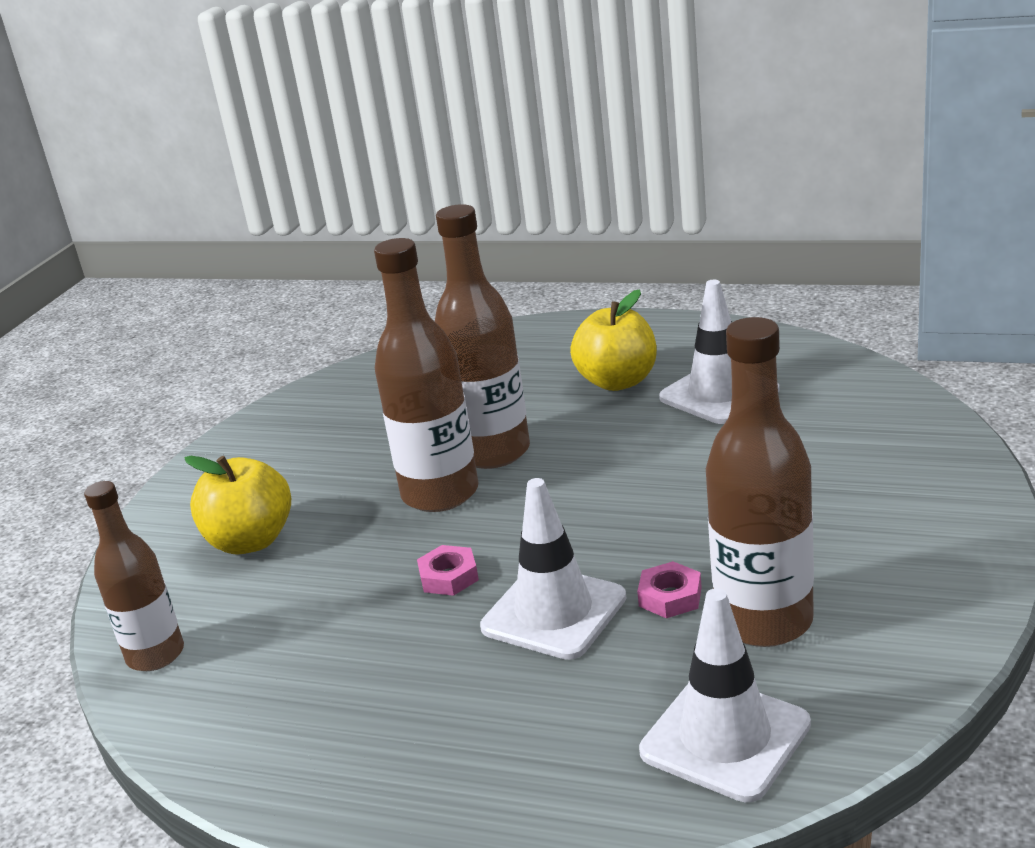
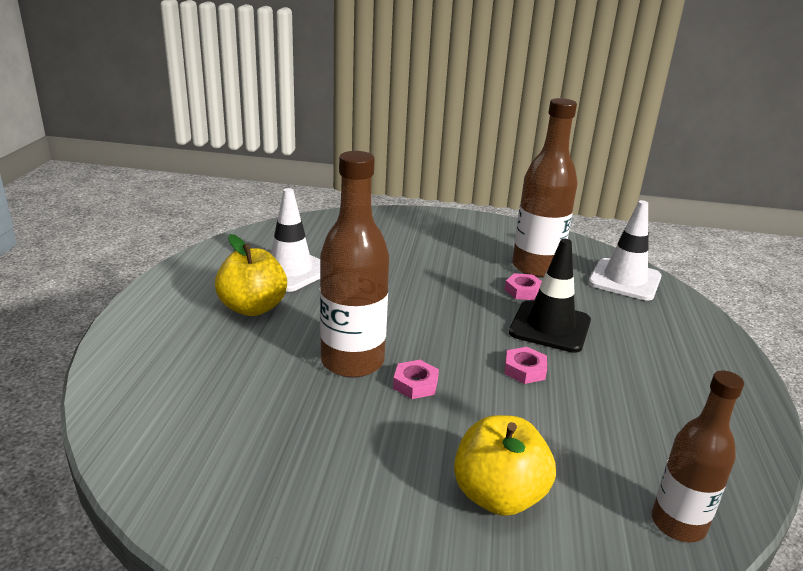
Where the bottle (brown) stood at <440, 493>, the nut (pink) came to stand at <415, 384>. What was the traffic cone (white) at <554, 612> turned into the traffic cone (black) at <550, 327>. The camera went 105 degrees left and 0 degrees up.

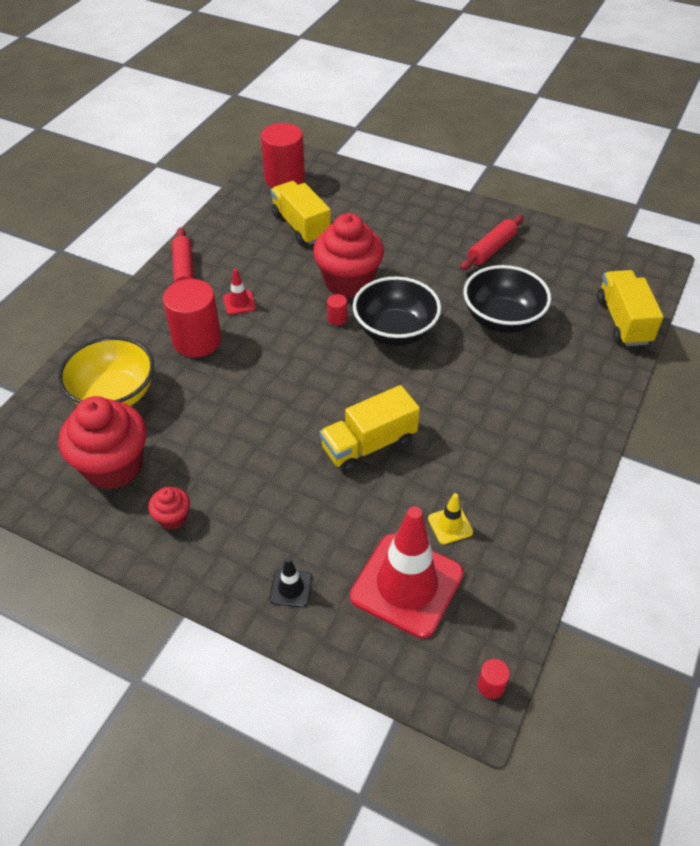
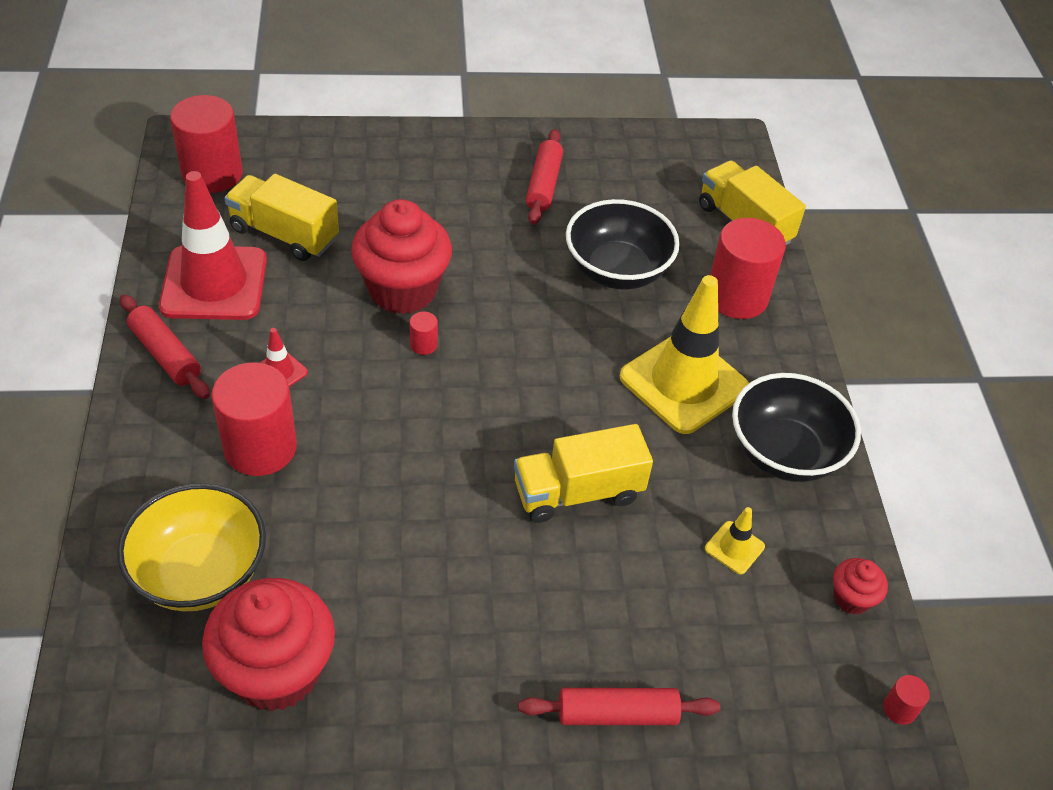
The second view gained the traffic cone (yellow) at <684, 383>. The second view gained the cylinder (red) at <736, 297>. The cupcake (red) ended up elsewhere, having gone from <173, 518> to <851, 598>. The traffic cone (red) ended up elsewhere, having gone from <406, 585> to <214, 283>. The bowl (black) ended up elsewhere, having gone from <395, 331> to <784, 453>. Where the traffic cone (black) stood at <291, 588>, the rolling pin (red) came to stand at <617, 714>. The truck (yellow) at <369, 445> ended up facing another way, 45 degrees clockwise from before. The camera went 35 degrees left and 0 degrees up.

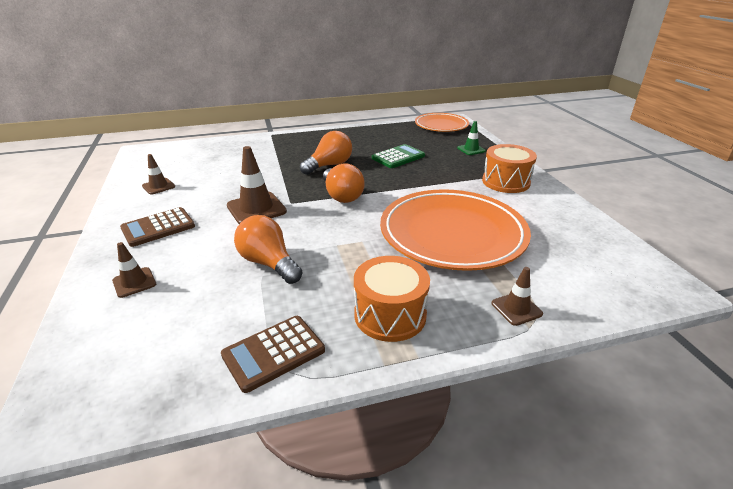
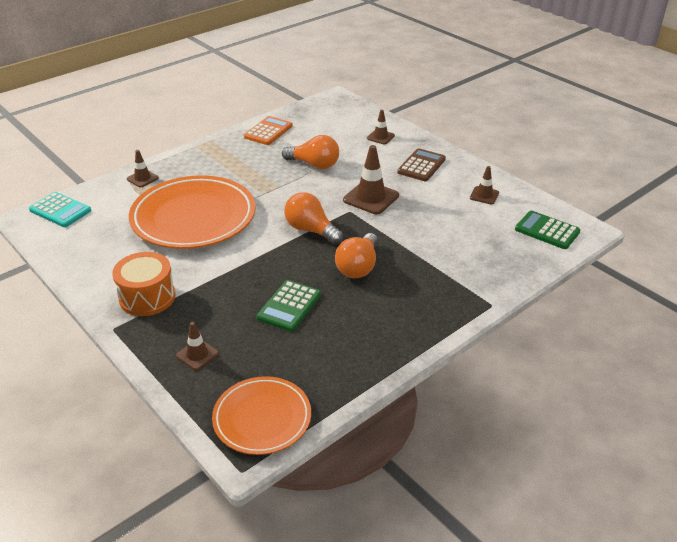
The second view lost the drum (orange) at <390, 315>. The second view gained the calculator (turquoise) at <60, 210>. The second view gained the calculator (green) at <547, 231>. What was the calculator (brown) at <273, 353> turned into the calculator (orange) at <268, 131>. What was the traffic cone (green) at <471, 149> turned into the traffic cone (brown) at <197, 355>. The camera went 155 degrees right and 5 degrees up.

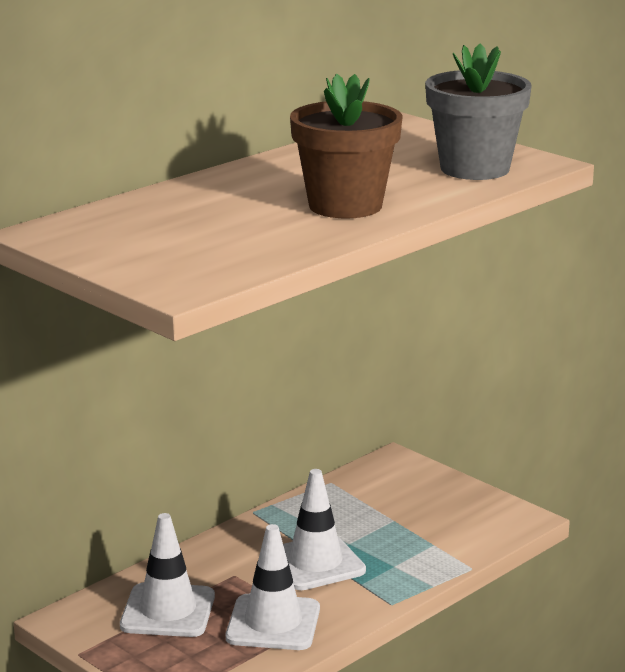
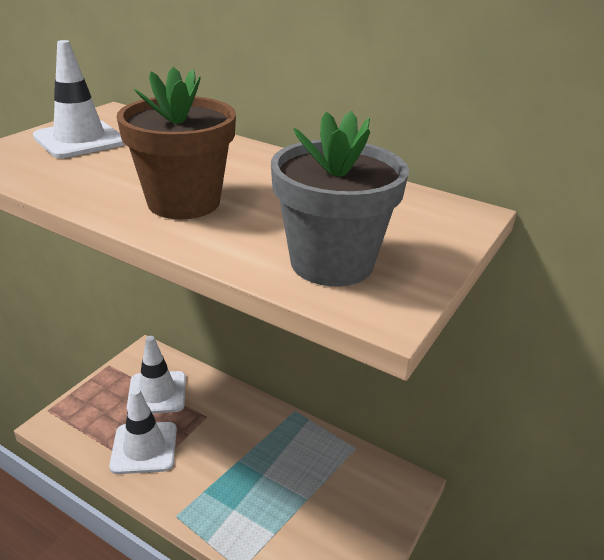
The traffic cone (white) ended up elsewhere, having gone from <315, 563> to <80, 140>. The camera went 75 degrees right and 10 degrees up.

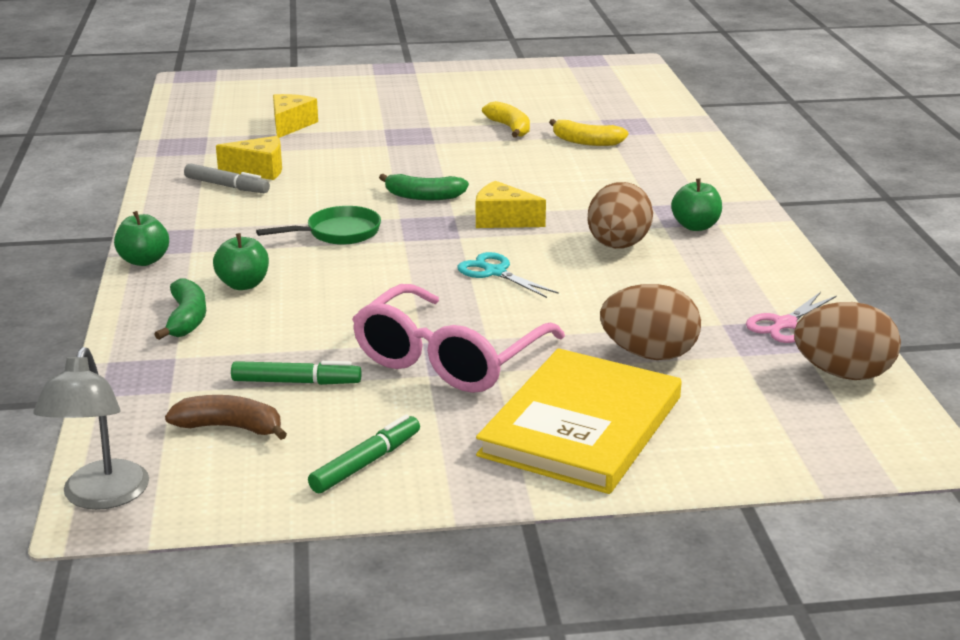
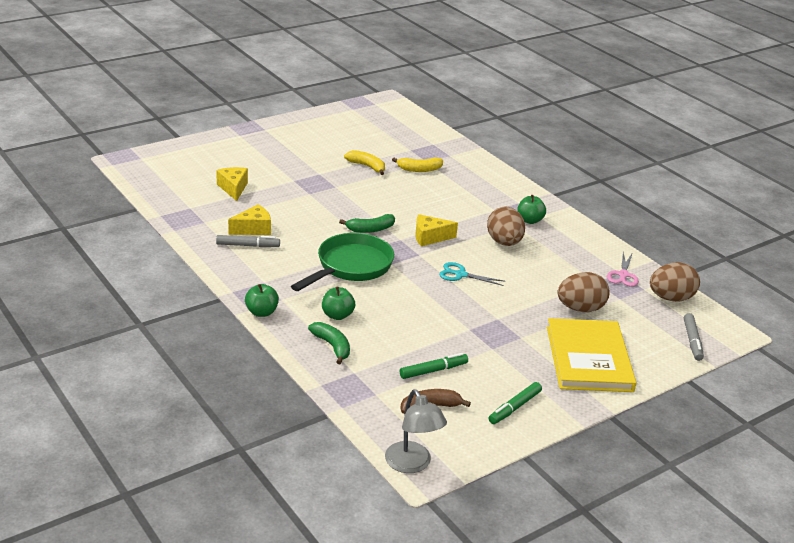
The second view lost the glasses (pink) at <450, 358>. The second view gained the marker (grey) at <692, 341>. The marker (green) at <365, 463> ended up facing another way, 150 degrees counterclockwise from before. The size of the pan (green) at <338, 233> changed by a factor of 1.70. The camera went 30 degrees left and 5 degrees up.

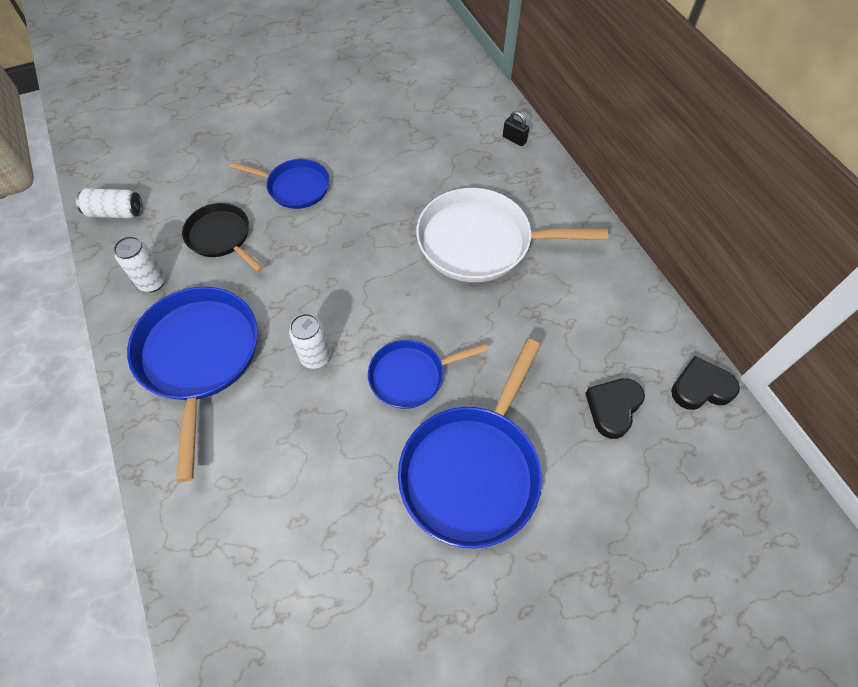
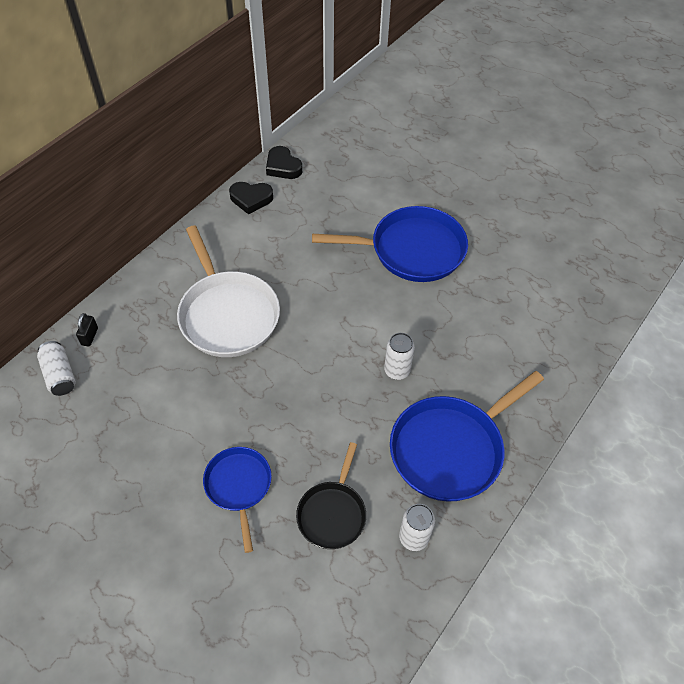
The second view lost the pan (blue) at <410, 376>. The can (white) ended up elsewhere, having gone from <115, 212> to <60, 375>. The heart (black) ended up elsewhere, having gone from <613, 408> to <251, 199>. The camera went 120 degrees left and 5 degrees down.

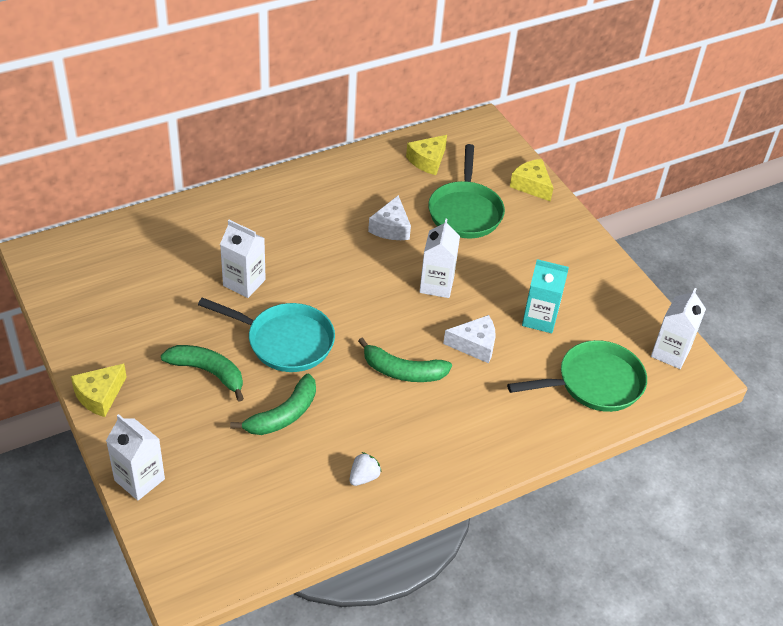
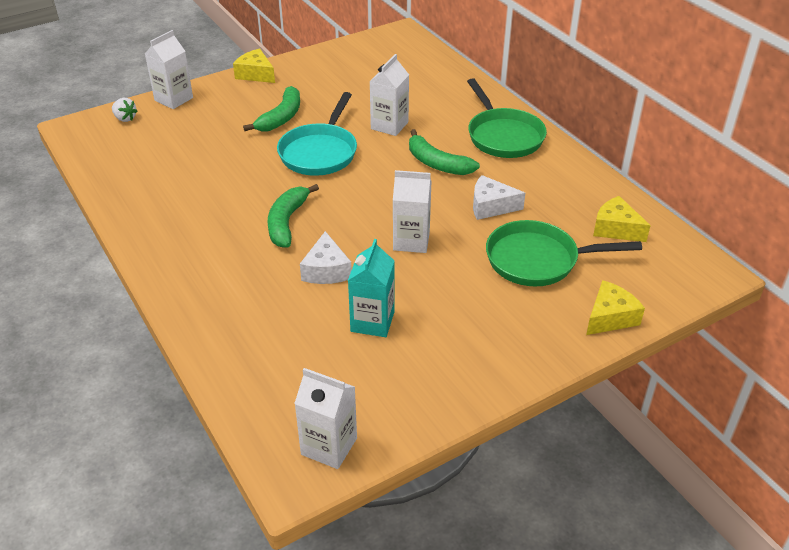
The banana (green) ended up elsewhere, having gone from <283, 415> to <437, 163>. The strawberry (white) ended up elsewhere, having gone from <364, 477> to <125, 118>. The pan (green) ended up elsewhere, having gone from <594, 383> to <503, 136>. The camera went 90 degrees right and 5 degrees down.

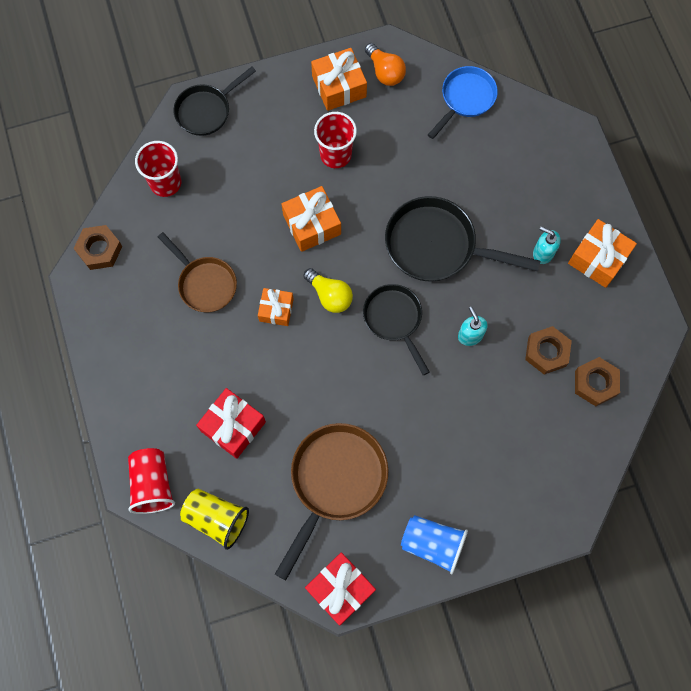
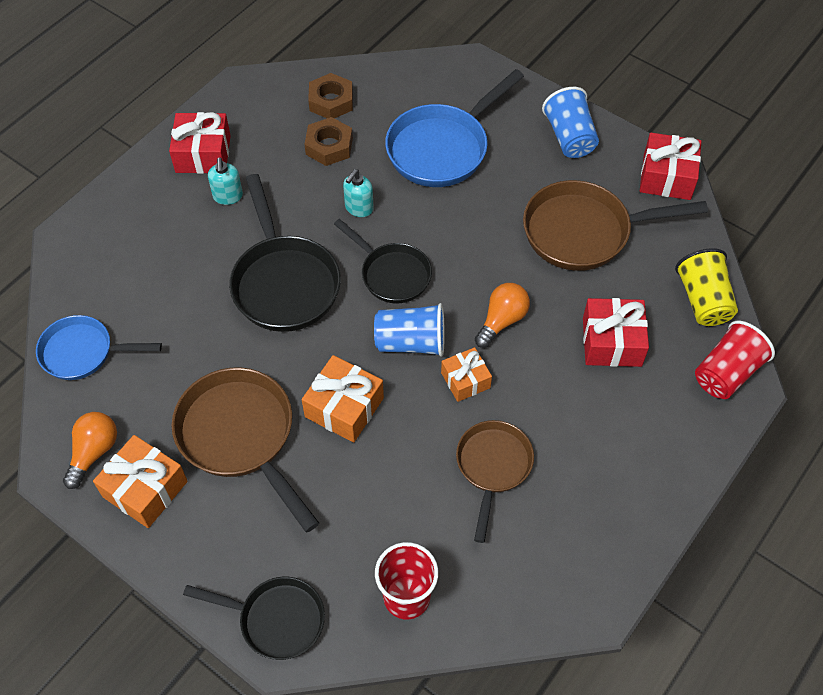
The second view lost the nut (brown) at <99, 250>. The second view gained the pan (blue) at <442, 148>. The second view gained the light bulb (orange) at <502, 321>. Where the light bulb (yellow) stood at <330, 295>, the cup (blue) came to stand at <411, 342>. Where the cup (red) stood at <335, 155>, the pan (brown) came to stand at <241, 437>. What was the gift (orange) at <598, 258> turned into the gift (red) at <203, 154>. The pan (black) at <394, 320> ended up facing another way, 75 degrees counterclockwise from before. The camera went 125 degrees left and 15 degrees down.

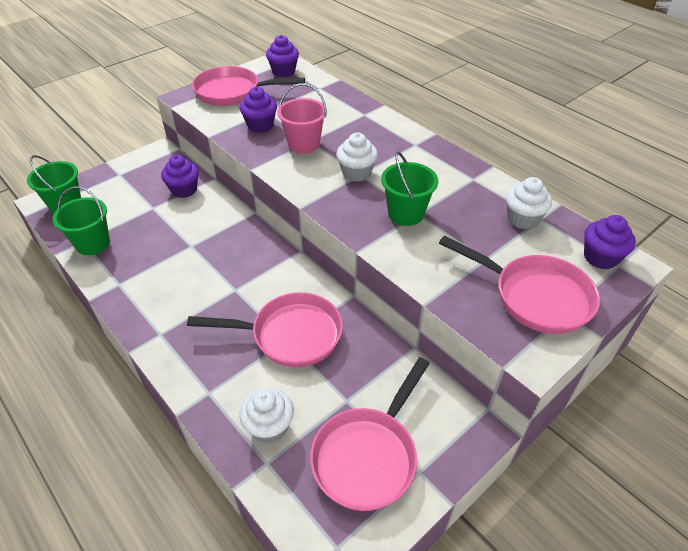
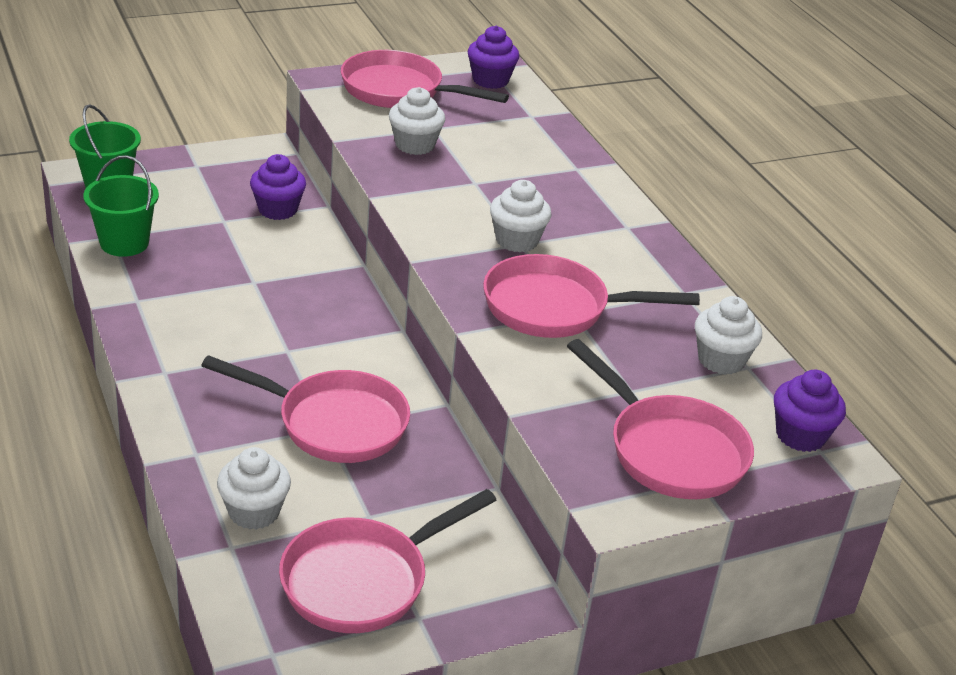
The second view lost the bucket (pink) at <304, 144>. Where the bucket (green) stood at <406, 213>, the pan (pink) came to stand at <555, 308>. What was the cupcake (purple) at <260, 125> turned into the cupcake (white) at <415, 145>. The camera went 15 degrees right and 10 degrees down.

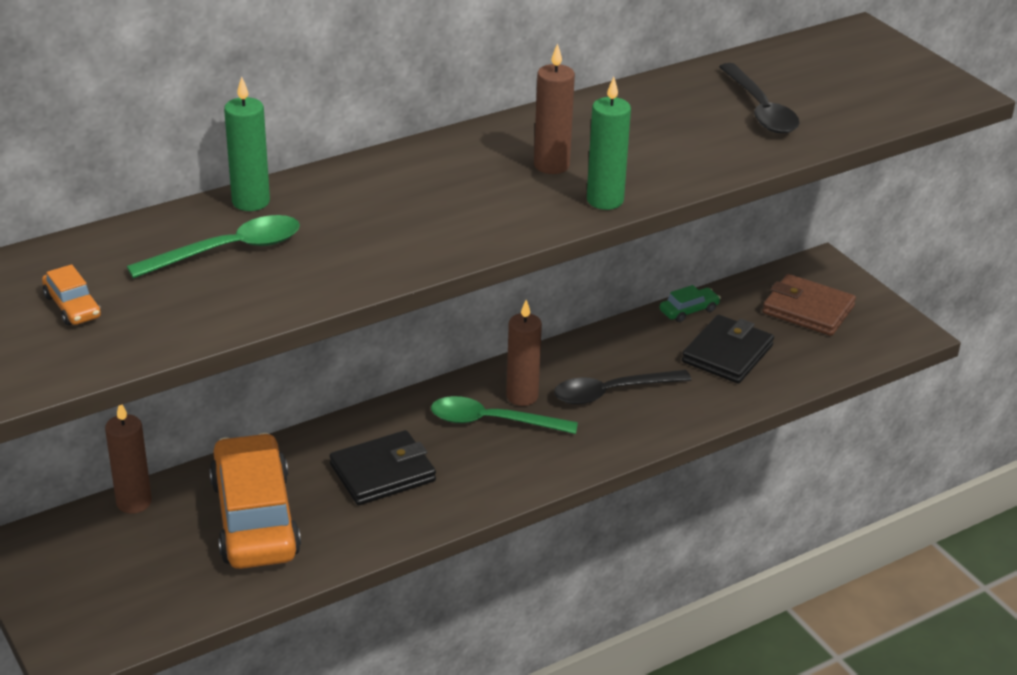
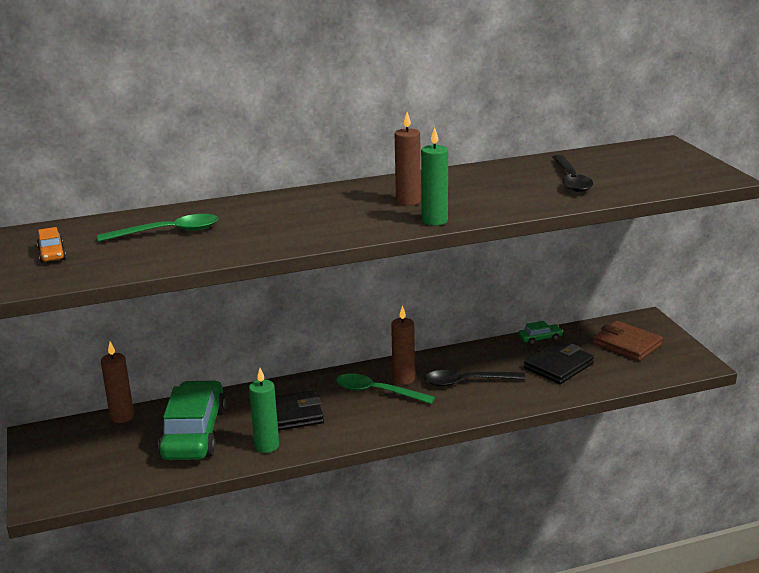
The candle (green) ended up elsewhere, having gone from <251, 202> to <267, 446>. What was the car (orange) at <255, 518> turned into the car (green) at <194, 433>. The camera went 15 degrees right and 10 degrees down.

